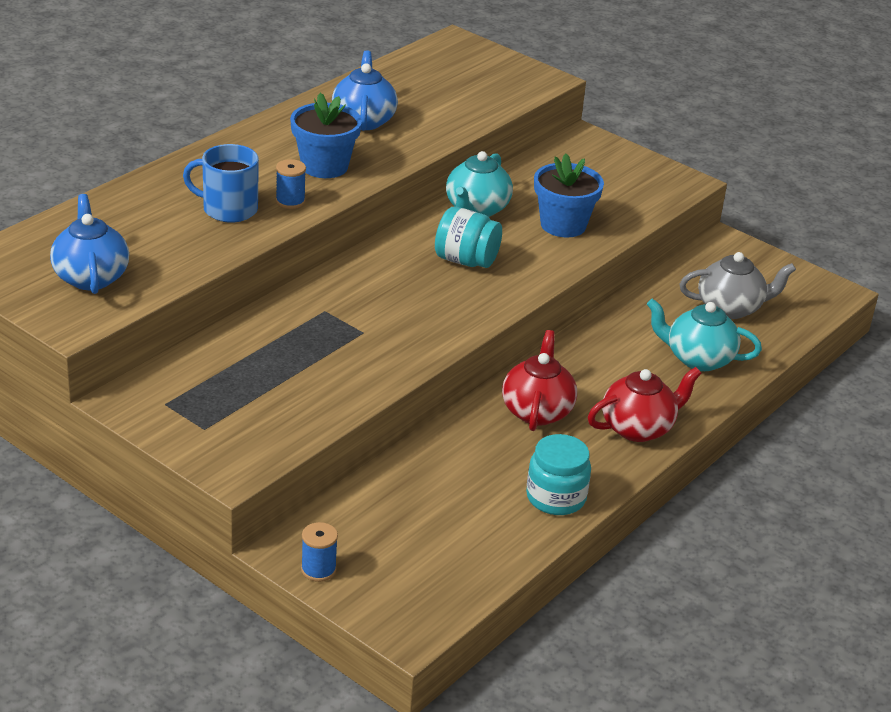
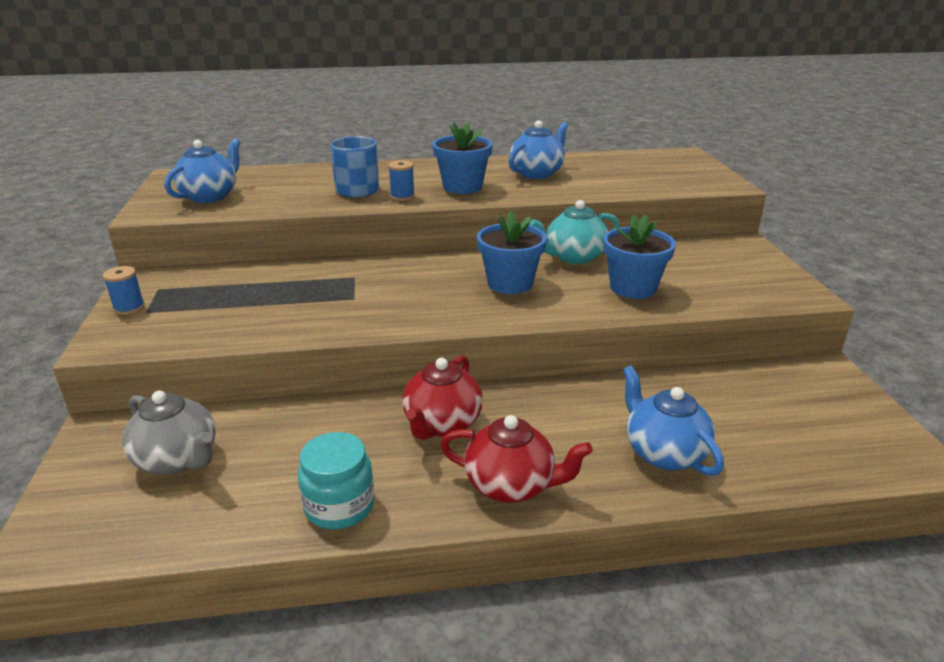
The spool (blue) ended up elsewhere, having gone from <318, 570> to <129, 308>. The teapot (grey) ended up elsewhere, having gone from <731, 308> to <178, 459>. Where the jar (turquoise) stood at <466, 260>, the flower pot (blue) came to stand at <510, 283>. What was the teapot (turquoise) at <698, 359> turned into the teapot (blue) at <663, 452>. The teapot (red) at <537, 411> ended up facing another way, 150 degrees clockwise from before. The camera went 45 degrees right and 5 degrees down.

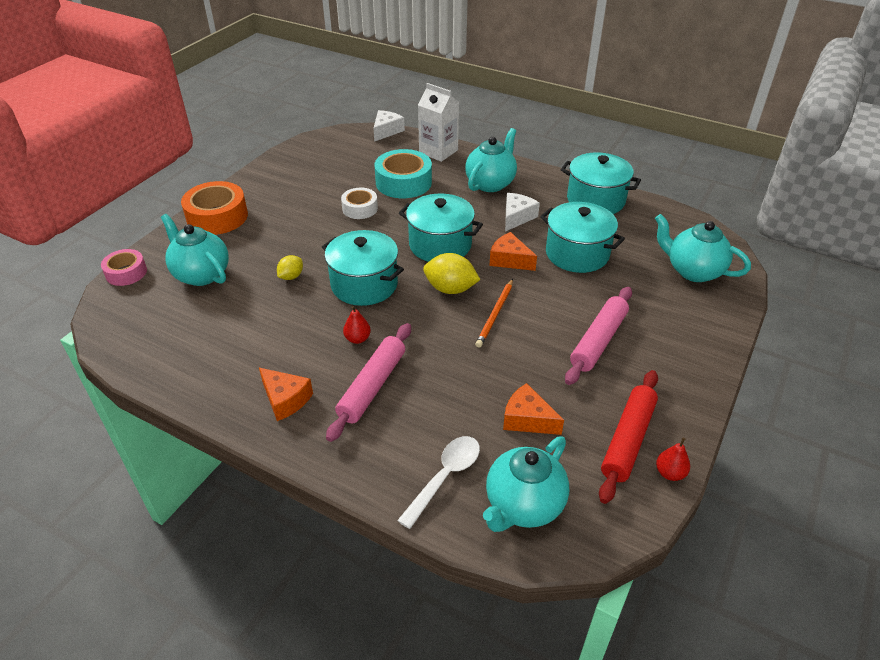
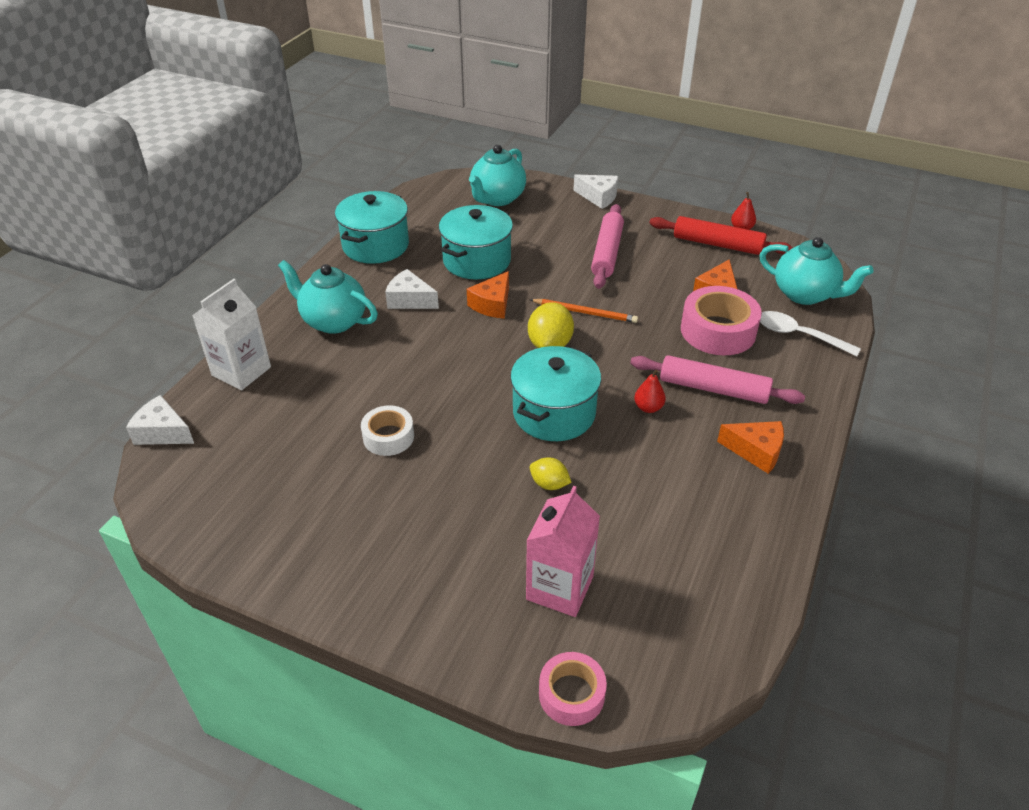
The second view lost the tape (orange) at <217, 217>. The second view lost the tape (turquoise) at <403, 182>. The second view lost the pot (turquoise) at <440, 245>. The second view gained the cheese (white) at <598, 197>. The second view gained the tape (pink) at <718, 331>. Where the teapot (turquoise) stood at <201, 274>, the carton (pink) came to stand at <559, 588>. The cheese (orange) at <285, 399> ended up facing another way, 75 degrees clockwise from before. The rolling pin (pink) at <598, 341> ended up facing another way, 75 degrees clockwise from before. The camera went 95 degrees left and 0 degrees up.

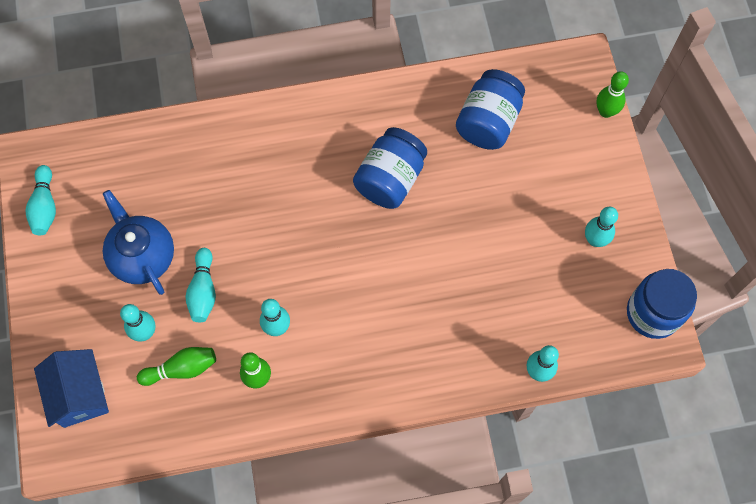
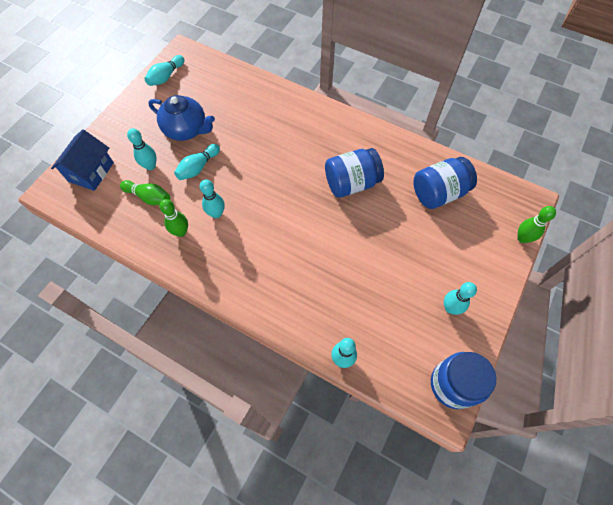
The teapot (blue) at <142, 256> ended up facing another way, 105 degrees clockwise from before. The camera went 40 degrees right and 5 degrees down.

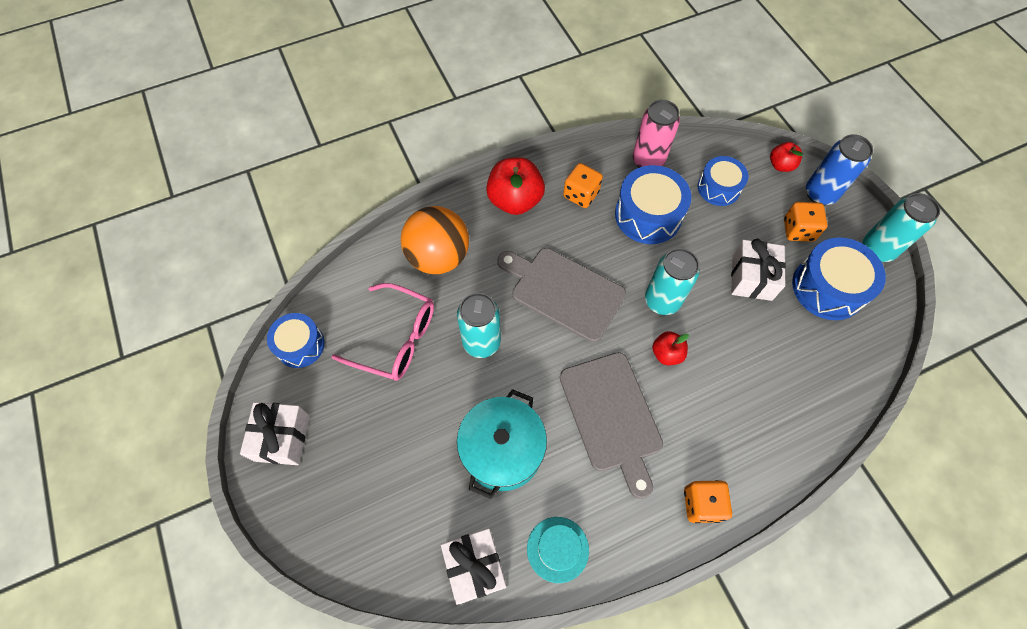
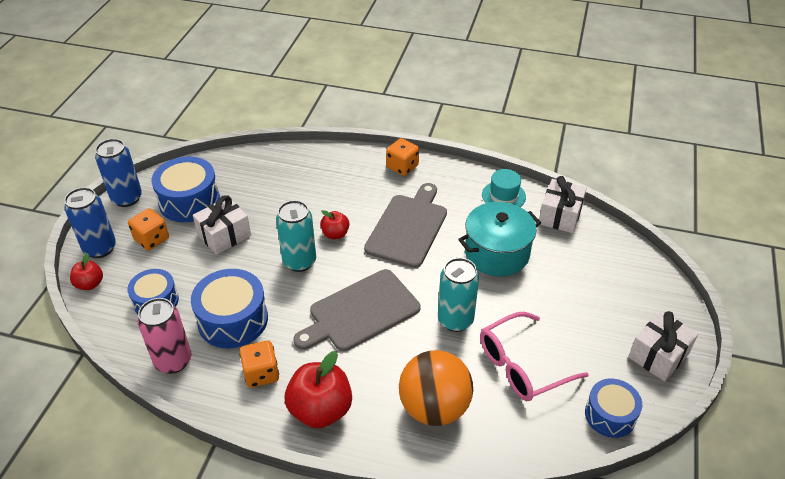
What was the can (turquoise) at <877, 249> turned into the can (blue) at <127, 198>. The glasses (pink) at <396, 339> ended up facing another way, 90 degrees counterclockwise from before. The cutting board (grey) at <563, 292> ended up facing another way, 75 degrees clockwise from before. The camera went 140 degrees left and 20 degrees down.

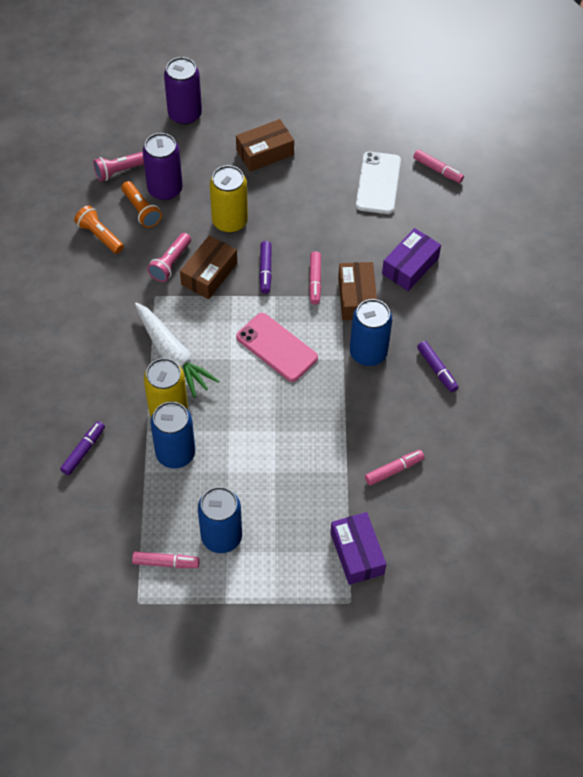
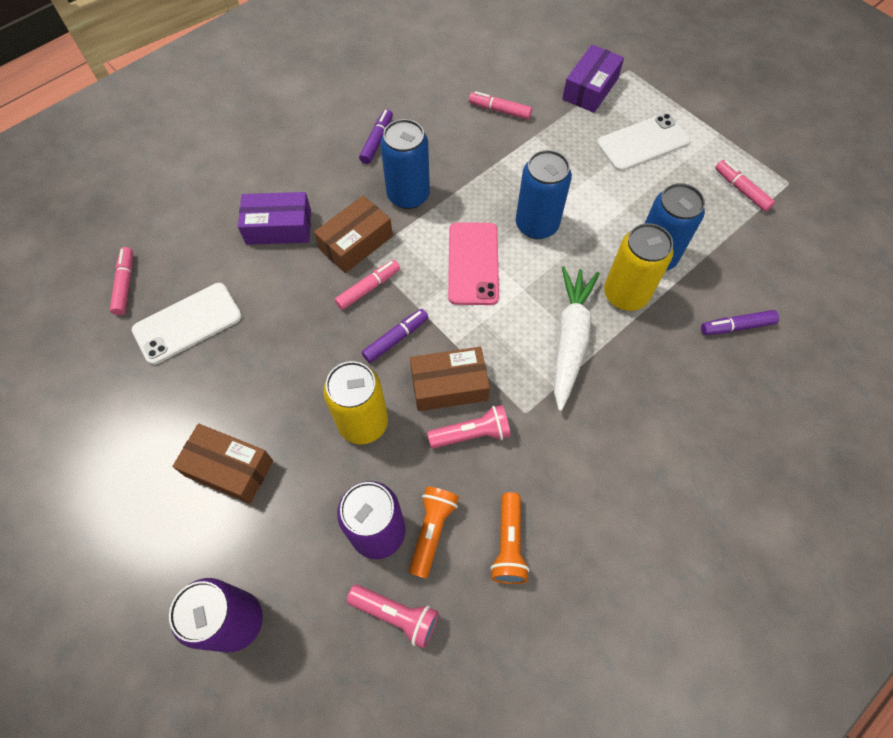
The second view gained the phone (white) at <643, 143>. The can (blue) ended up elsewhere, having gone from <221, 536> to <536, 225>. The camera went 130 degrees left and 5 degrees up.

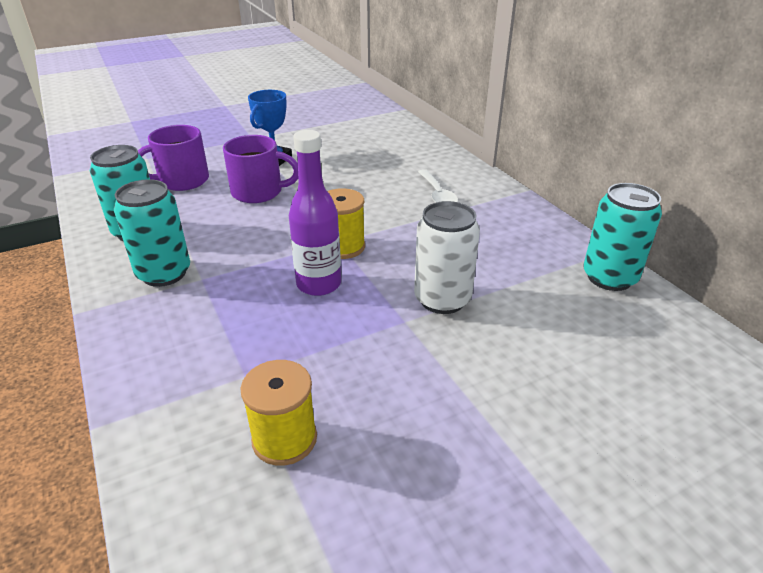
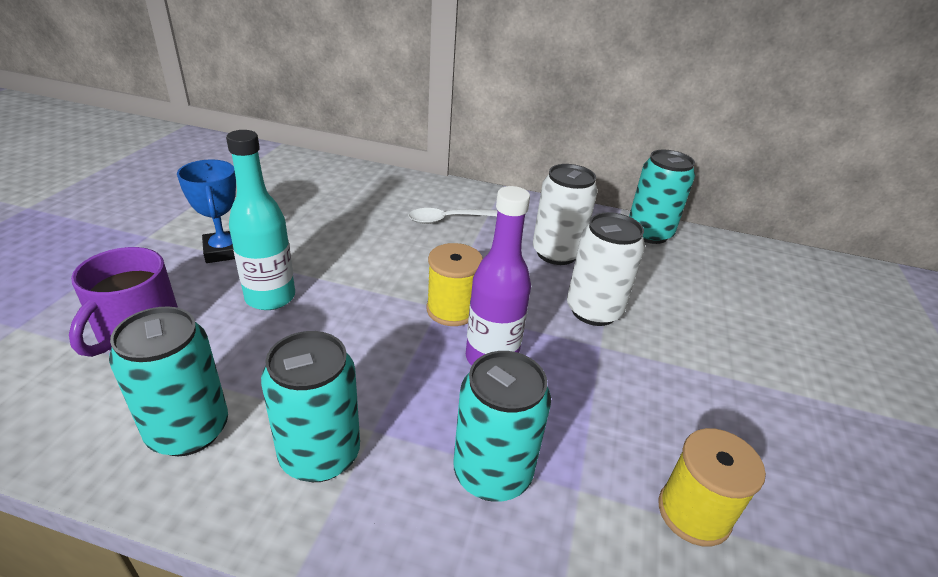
The second view gained the can (turquoise) at <492, 473>. The second view gained the can (white) at <556, 253>. Where the mug (purple) stood at <259, 192>, the bottle (turquoise) came to stand at <270, 297>. The spoon (white) at <437, 194> ended up facing another way, 135 degrees clockwise from before. The camera went 50 degrees left and 0 degrees up.

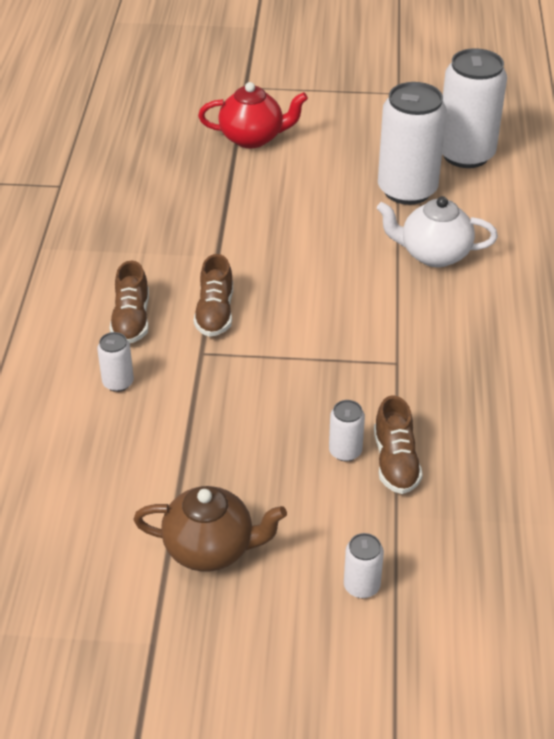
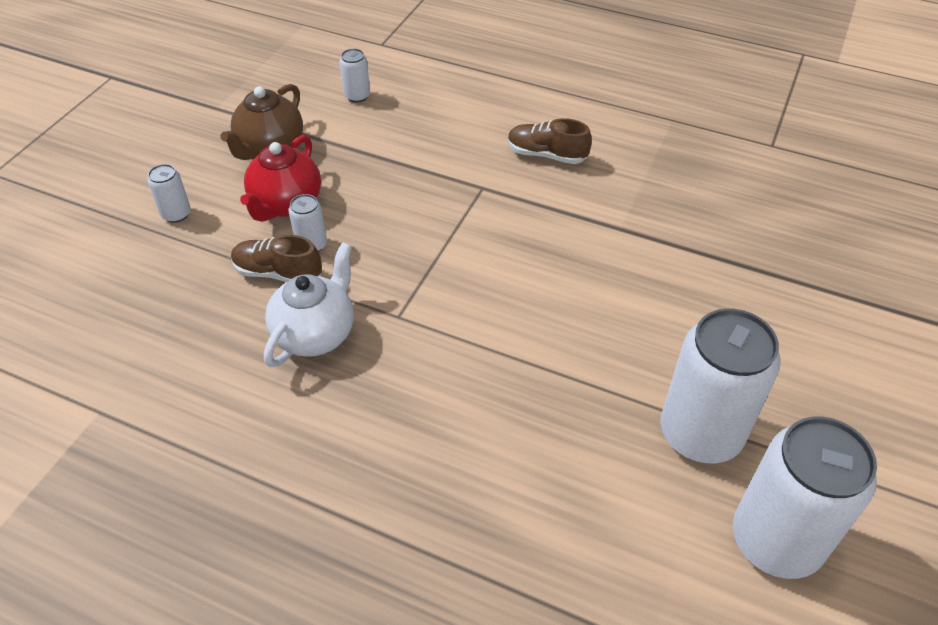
The second view lost the shoe (brown) at <215, 313>. The can (white) ended up elsewhere, having gone from <118, 382> to <357, 96>. The teapot (red) ended up elsewhere, having gone from <252, 138> to <286, 204>. The teapot (white) ended up elsewhere, having gone from <434, 254> to <315, 334>. The camera went 110 degrees right and 5 degrees up.

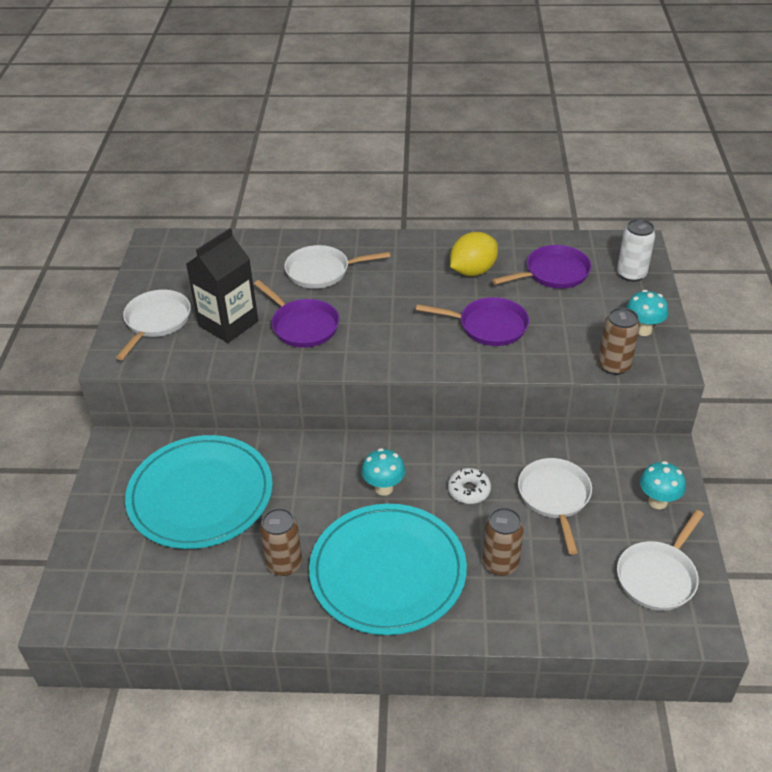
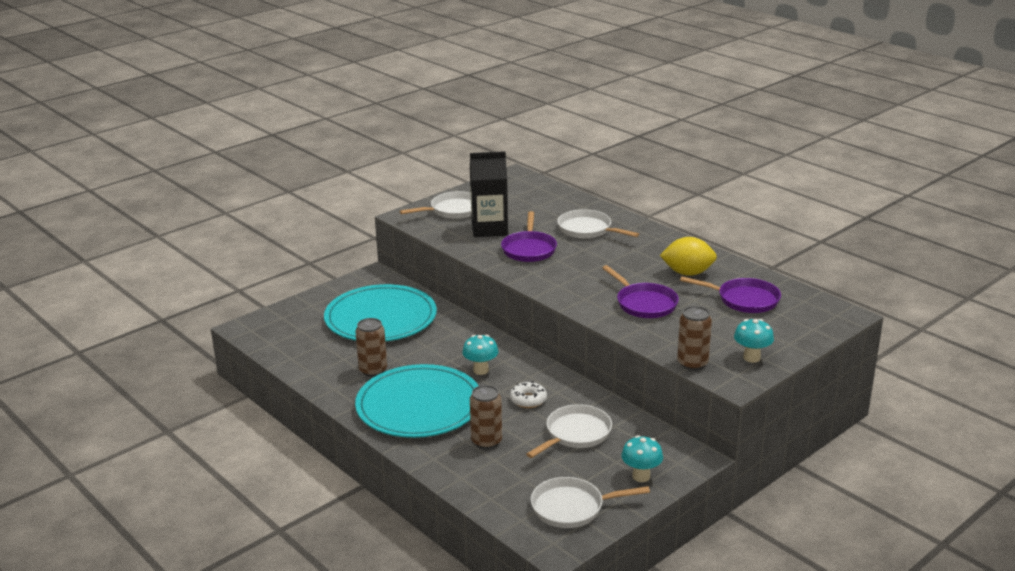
The second view lost the can (white) at <631, 274>. The camera went 45 degrees right and 15 degrees down.

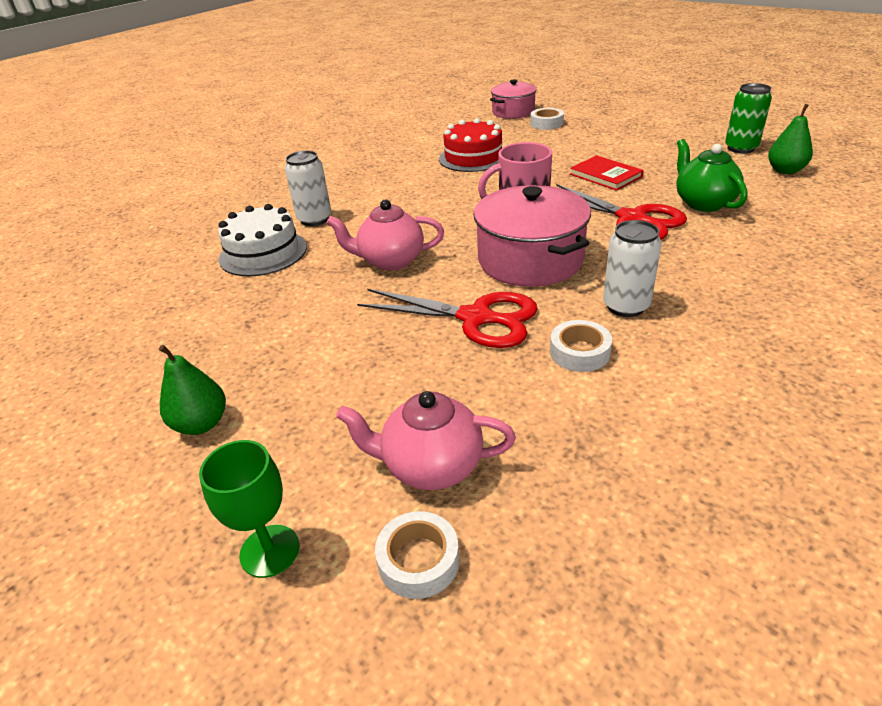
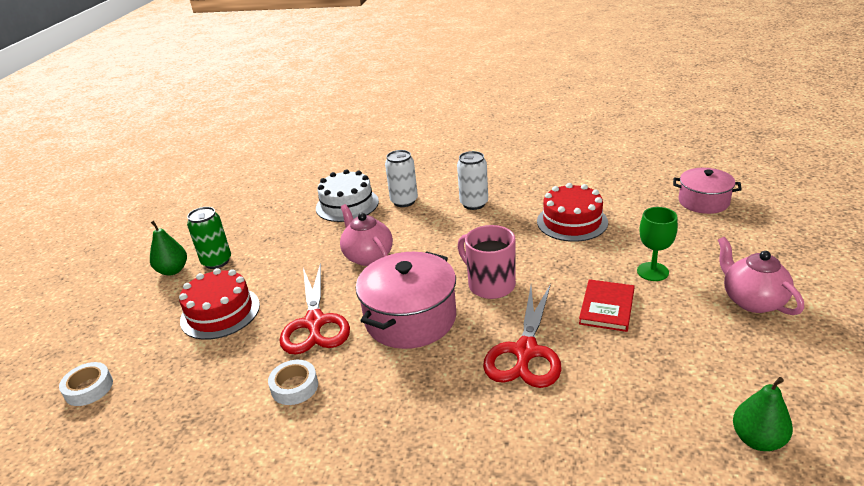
The second view lost the tape (white) at <546, 123>. The second view lost the teapot (green) at <703, 203>. The second view gained the cake (red) at <220, 312>. The goblet (green) ended up elsewhere, having gone from <269, 551> to <652, 271>. The teapot (pink) ended up elsewhere, having gone from <431, 466> to <752, 301>. The can (white) ended up elsewhere, having gone from <625, 306> to <474, 204>. The can (green) ended up elsewhere, having gone from <740, 148> to <217, 261>. The camera went 60 degrees right and 5 degrees down.

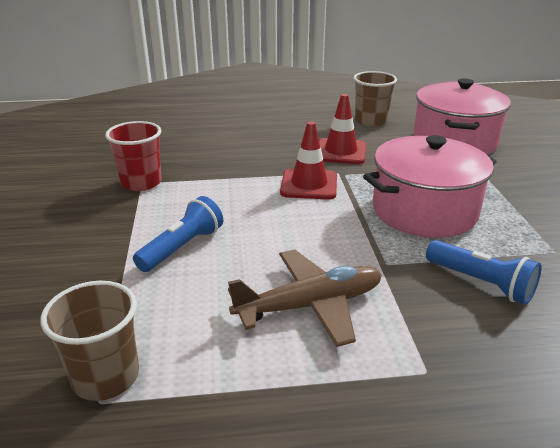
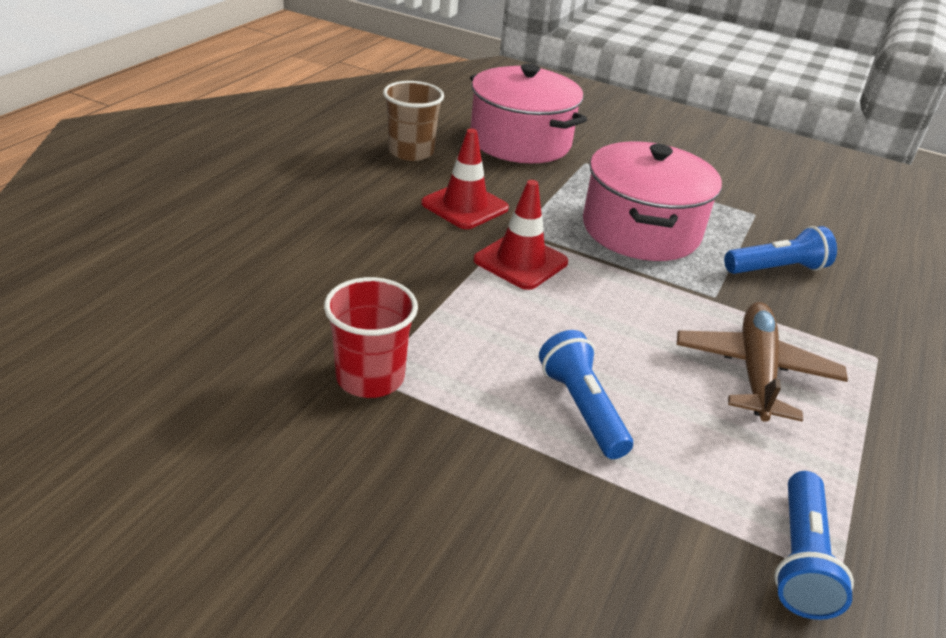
Where the cup (brown) stood at <105, 377>, the flashlight (blue) came to stand at <801, 559>. The camera went 60 degrees left and 5 degrees up.

